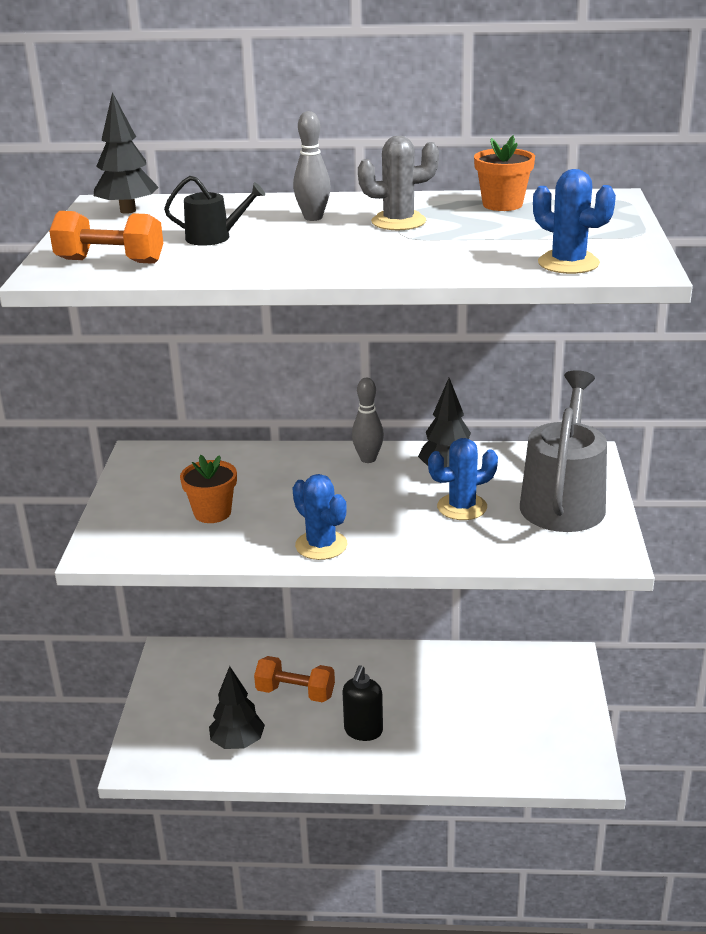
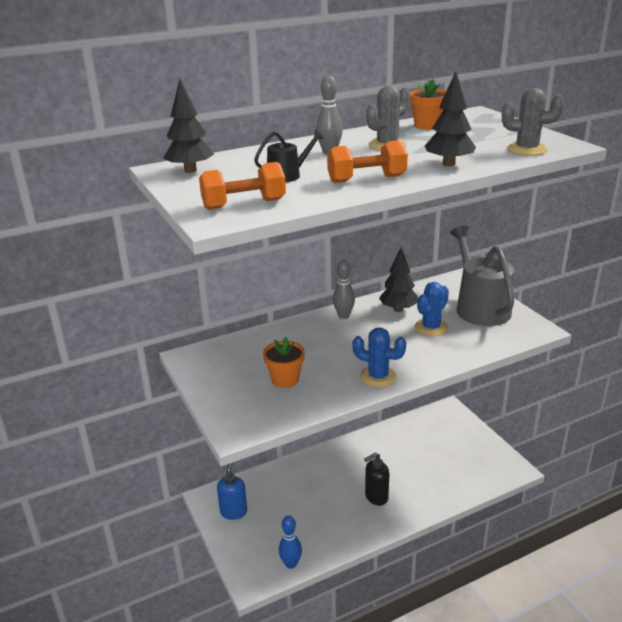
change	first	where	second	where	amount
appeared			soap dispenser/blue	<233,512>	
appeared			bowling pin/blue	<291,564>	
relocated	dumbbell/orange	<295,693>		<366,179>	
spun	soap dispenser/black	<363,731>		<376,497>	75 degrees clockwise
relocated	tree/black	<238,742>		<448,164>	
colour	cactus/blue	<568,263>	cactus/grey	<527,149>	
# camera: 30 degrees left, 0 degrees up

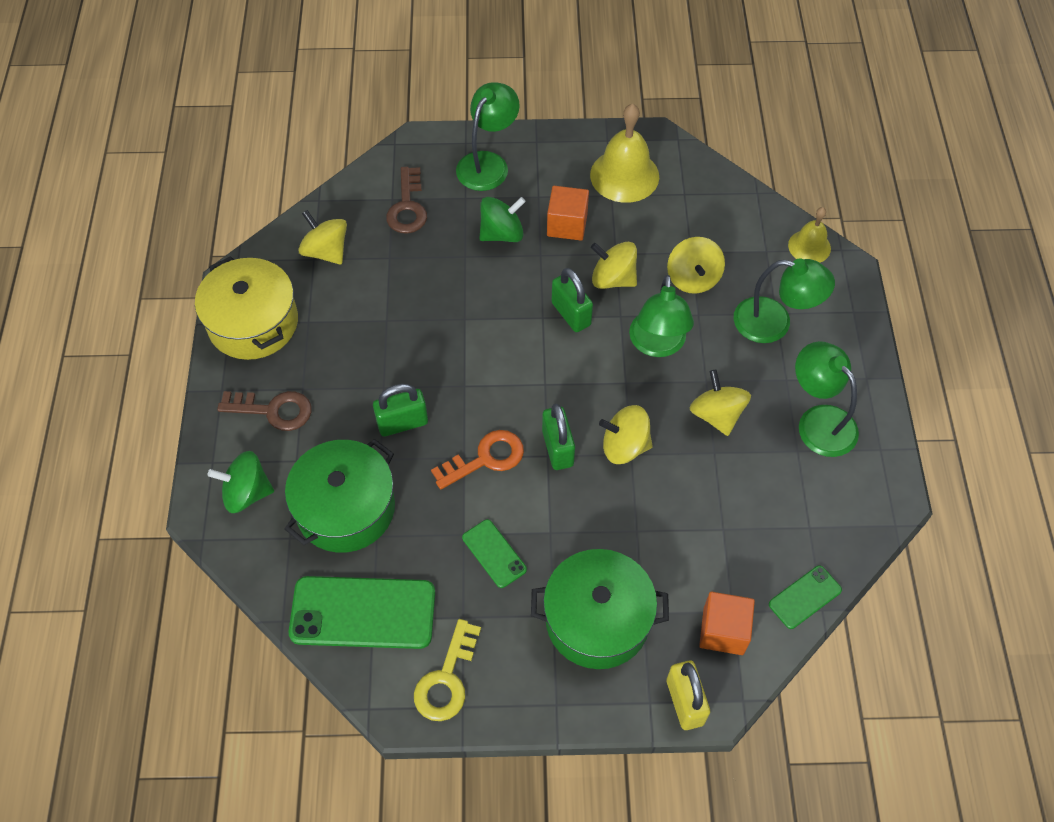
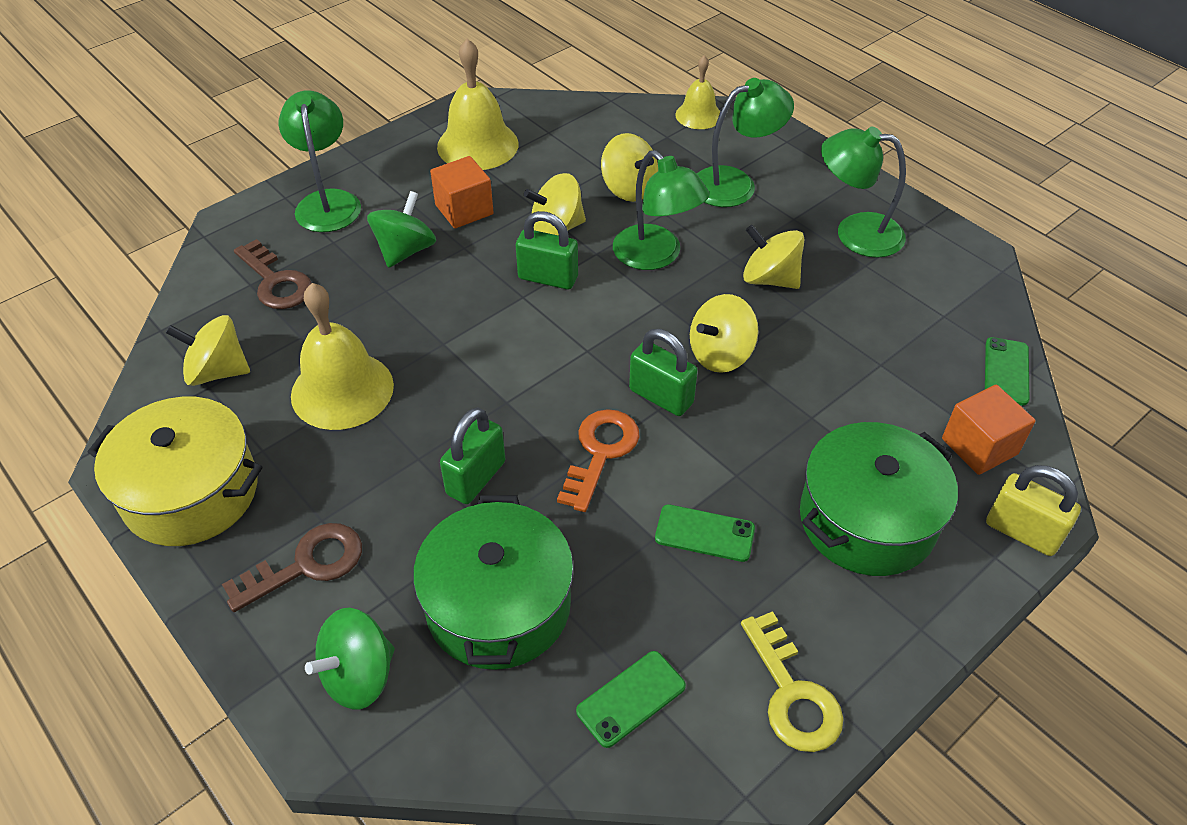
change	first	where	second	where	amount
appeared			bell/yellow	<342,390>	
size	phone/green	<363,612>		<631,698>	x0.51
# camera: 40 degrees left, 10 degrees down

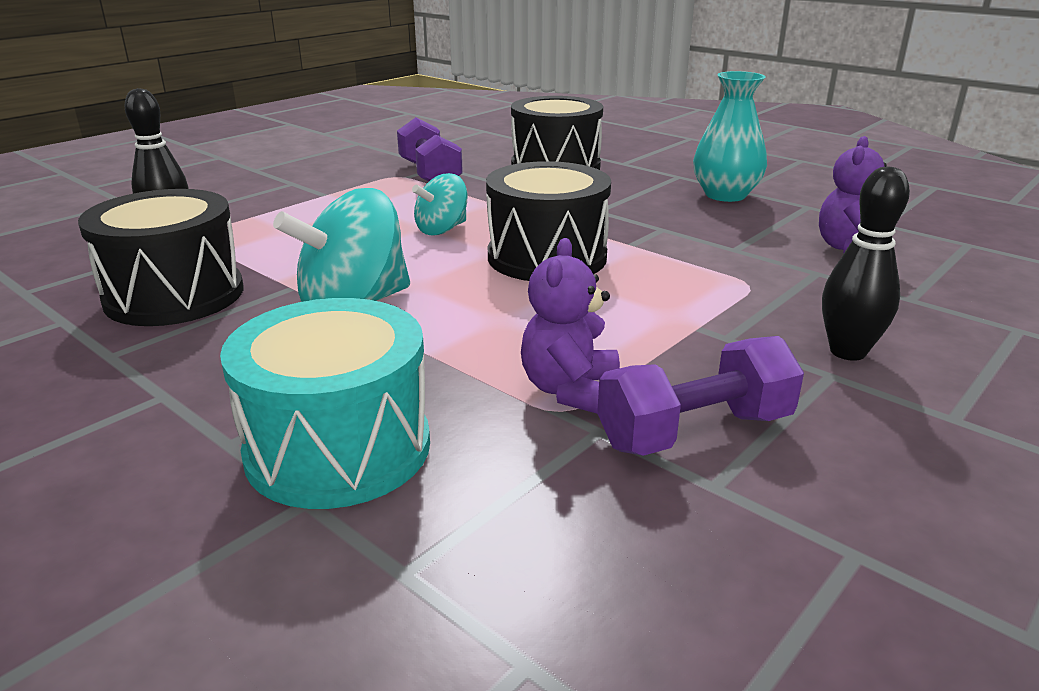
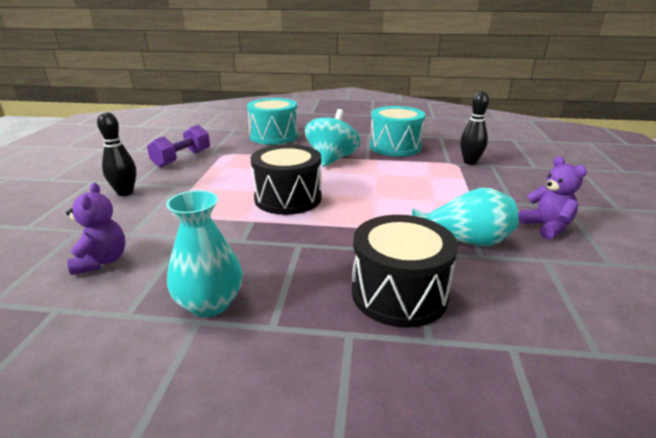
change	first	where	second	where	amount
colour	drum/black	<175,295>	drum/turquoise	<395,147>	
exchanged	dumbbell/purple	<430,174>	vase/turquoise	<464,241>	
relocated	teddy bear/purple	<570,390>		<546,227>	
missing	spinning top/turquoise	<442,230>			
# camera: 145 degrees right, 0 degrees up

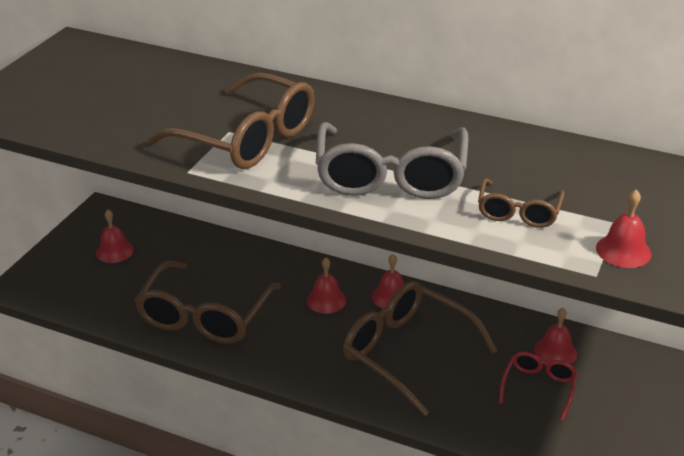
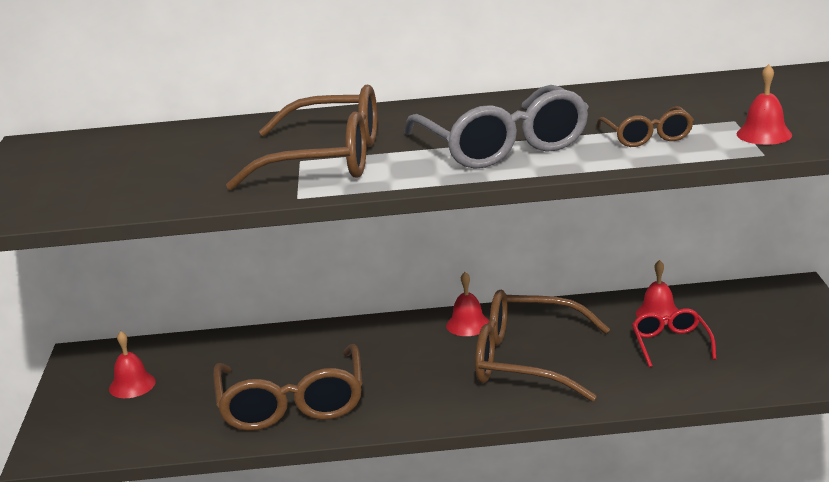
change	first	where	second	where	amount
missing	bell/red	<326,300>			
# camera: 25 degrees left, 10 degrees down

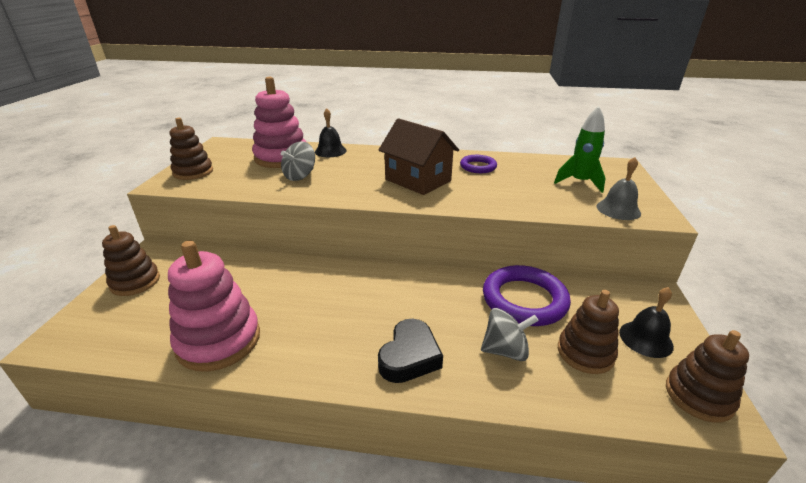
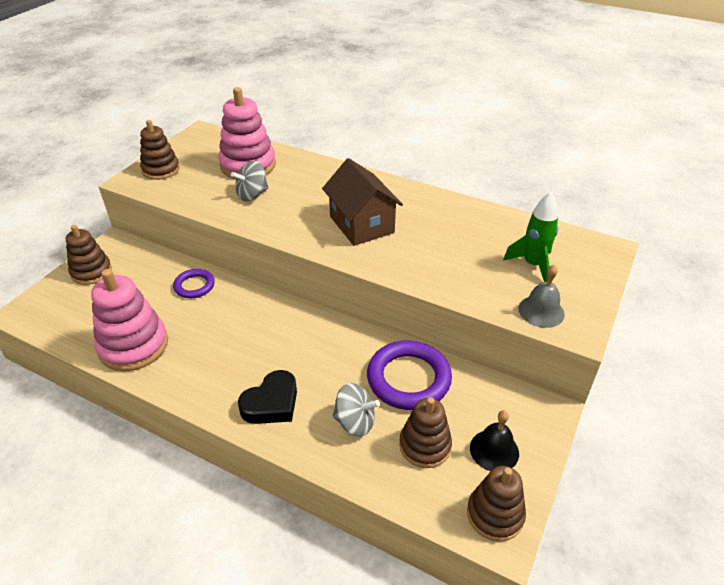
change	first	where	second	where	amount
relocated	ring/purple	<478,167>		<194,286>	
missing	bell/black	<330,151>			
# camera: 20 degrees right, 10 degrees up

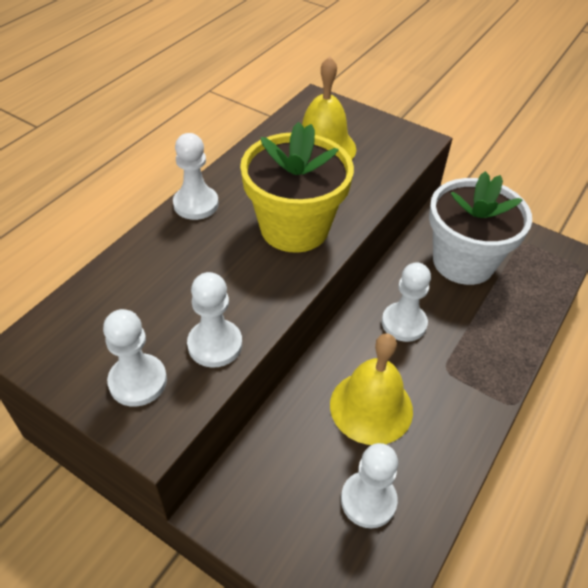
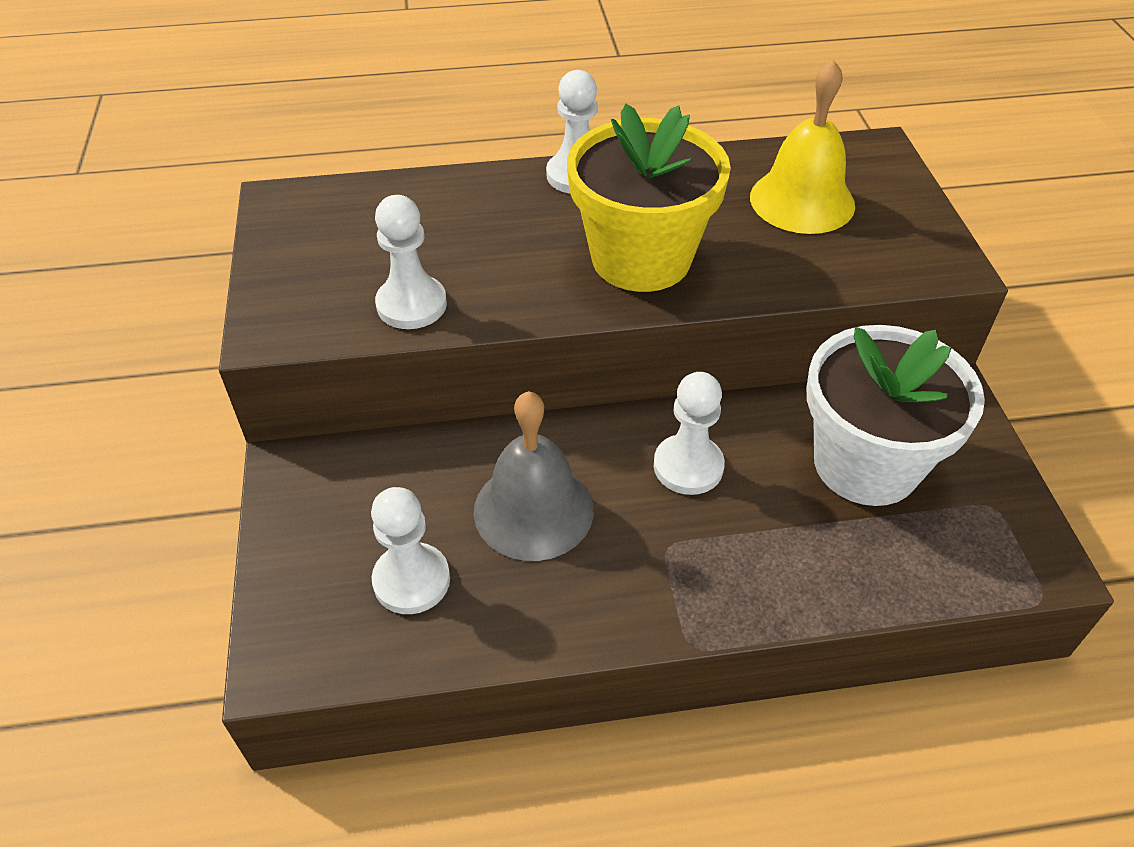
change	first	where	second	where	amount
colour	bell/yellow	<371,407>	bell/grey	<533,510>	
missing	pawn/white	<138,381>			
# camera: 50 degrees right, 0 degrees up

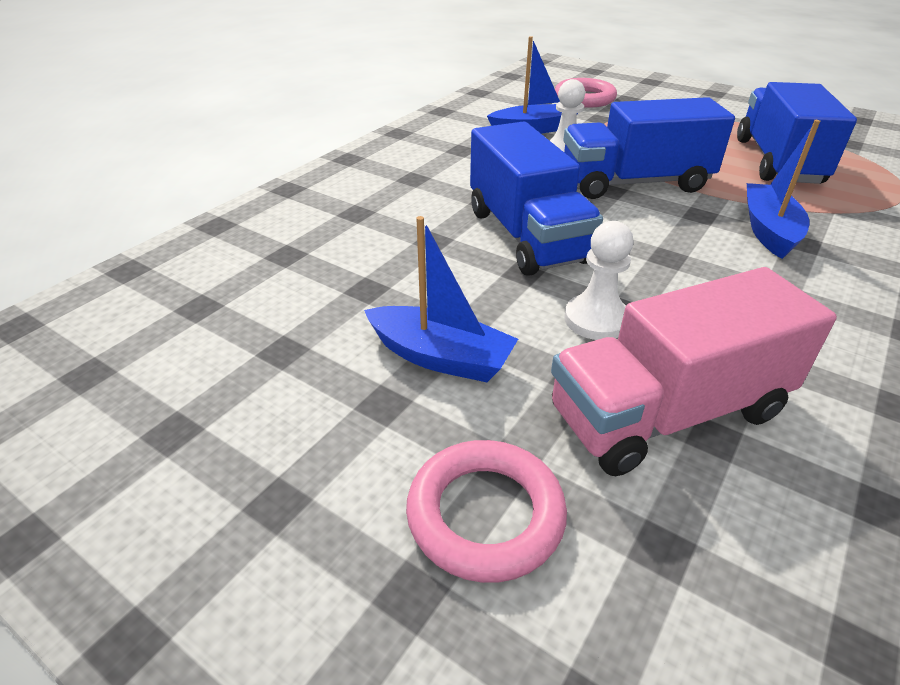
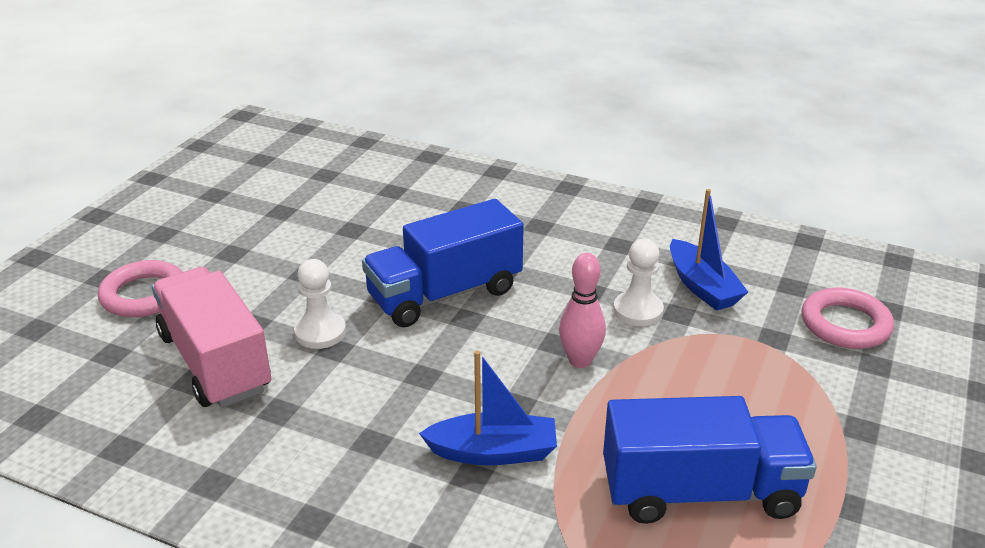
change	first	where	second	where	amount
exchanged	truck/blue	<635,183>	bowling pin/pink	<580,361>	
missing	boat/blue	<441,357>			
# camera: 80 degrees right, 5 degrees down

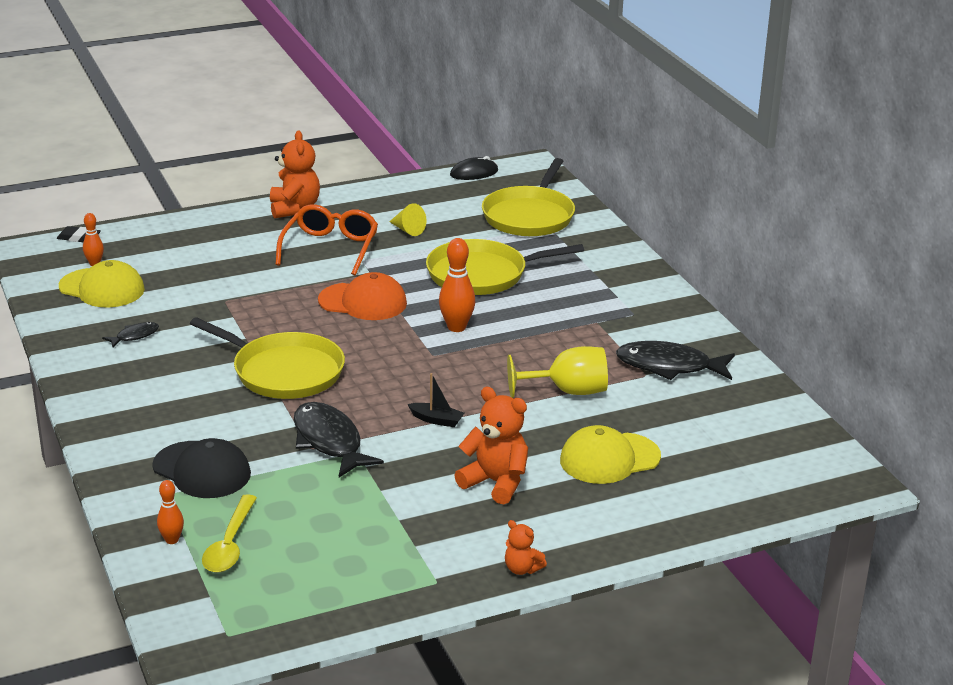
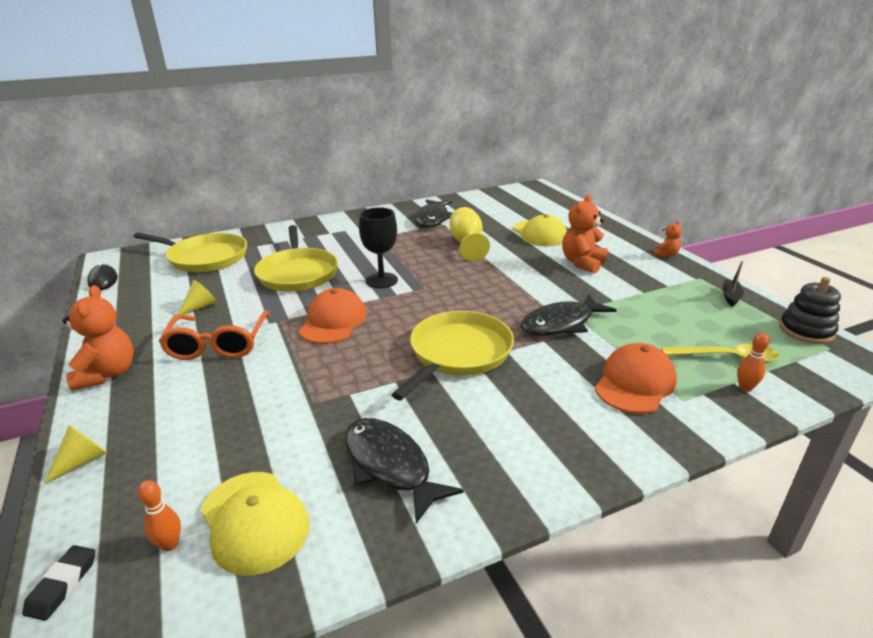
change	first	where	second	where	amount
appeared			cone/yellow	<82,461>	
spun	teddy bear/orange	<294,208>		<107,374>	90 degrees clockwise
spun	glasses/orange	<330,248>		<218,345>	105 degrees counterclockwise
spun	cap/yellow	<102,288>		<254,521>	120 degrees clockwise
size	fish/black	<135,336>		<390,466>	x2.03
exchanged	bowling pin/orange	<456,327>	goblet/black	<381,280>	
colour	cap/black	<202,470>	cap/orange	<635,383>	
relocated	boat/black	<436,420>		<730,297>	
appeared			stacking toy/black	<806,331>	
# camera: 90 degrees left, 0 degrees up

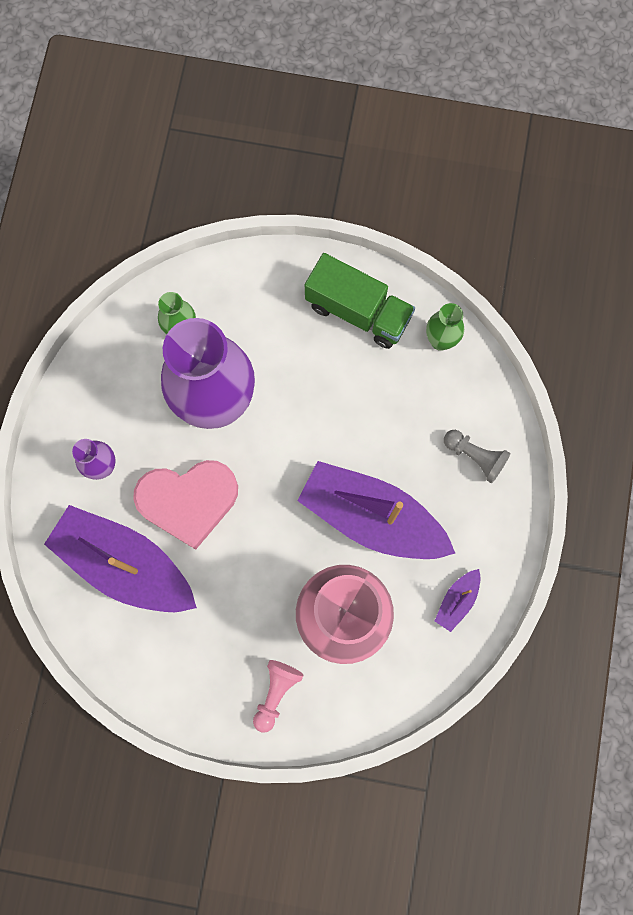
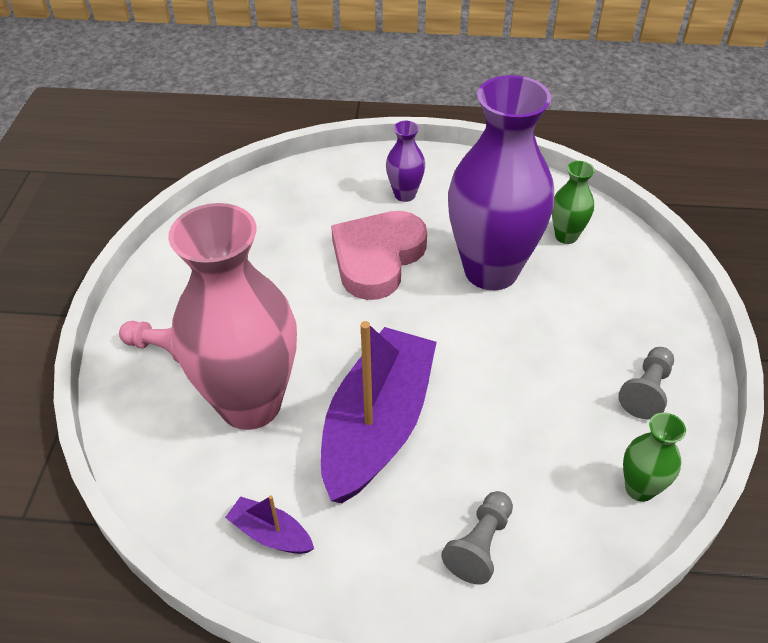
change	first	where	second	where	amount
spun	heart/pink	<188,501>		<377,258>	45 degrees clockwise
exchanged	truck/green	<358,311>	pawn/grey	<646,391>	
missing	boat/purple	<125,564>			
# camera: 85 degrees right, 30 degrees down

